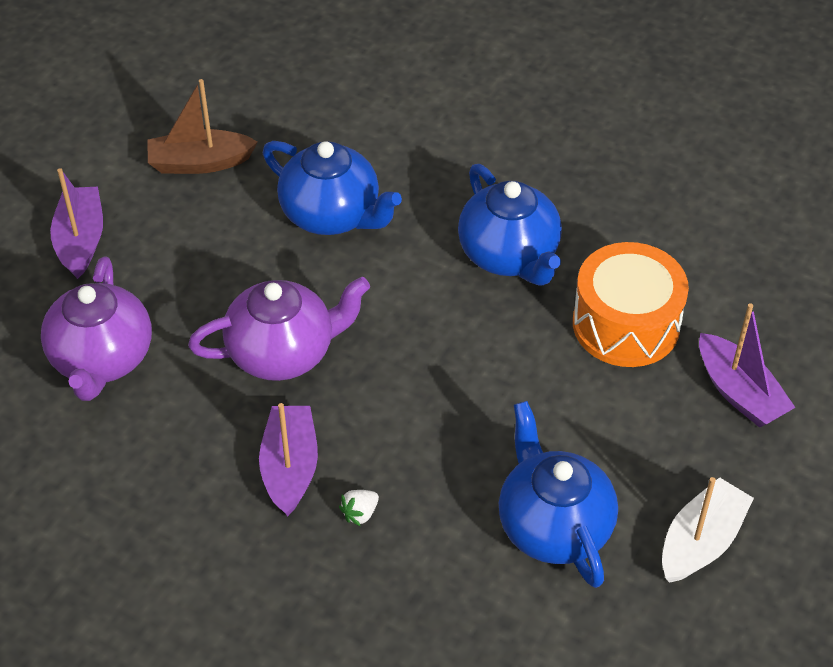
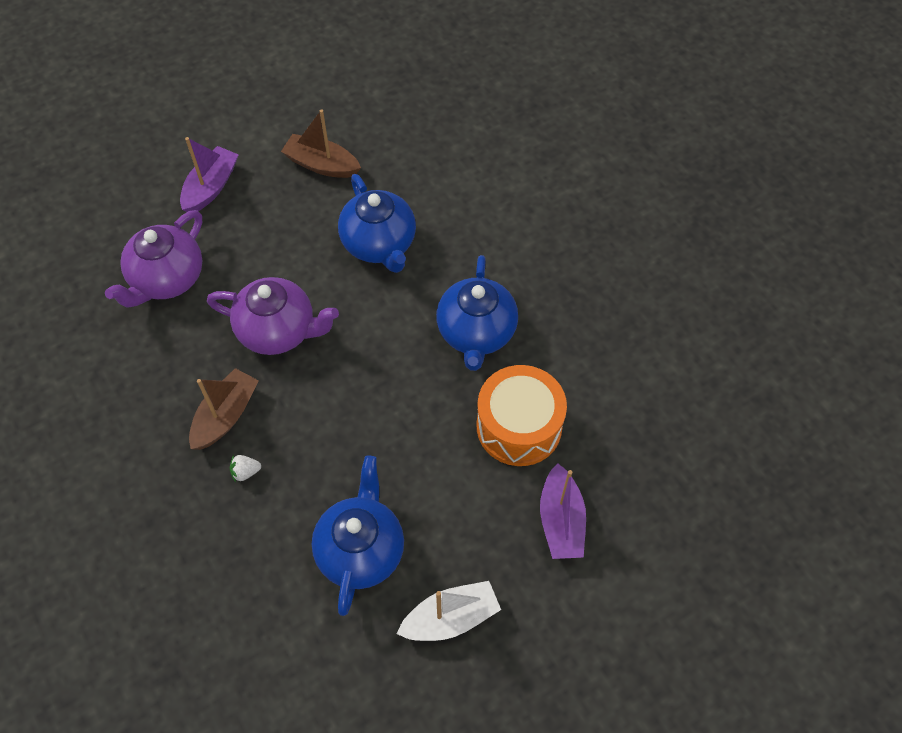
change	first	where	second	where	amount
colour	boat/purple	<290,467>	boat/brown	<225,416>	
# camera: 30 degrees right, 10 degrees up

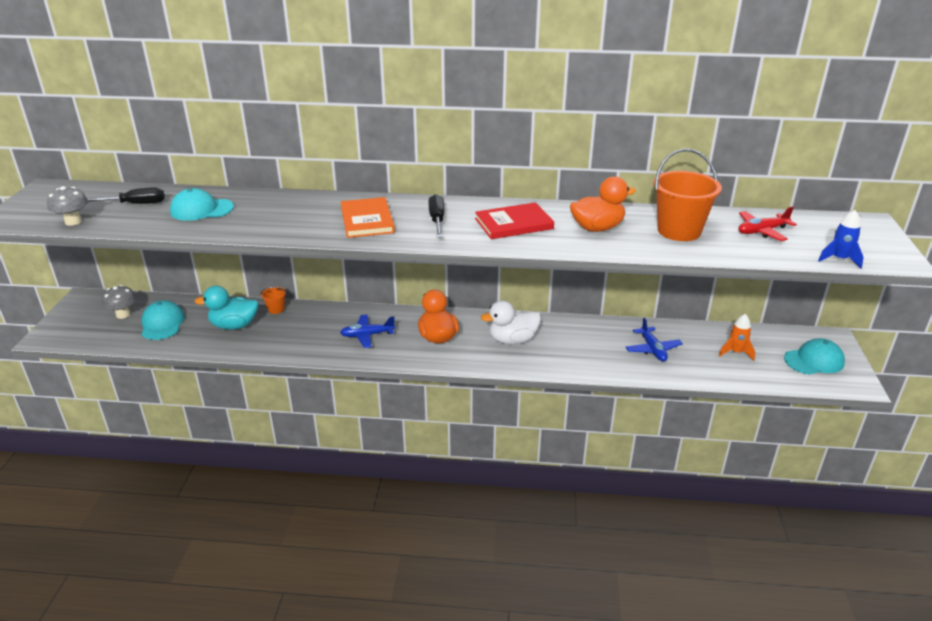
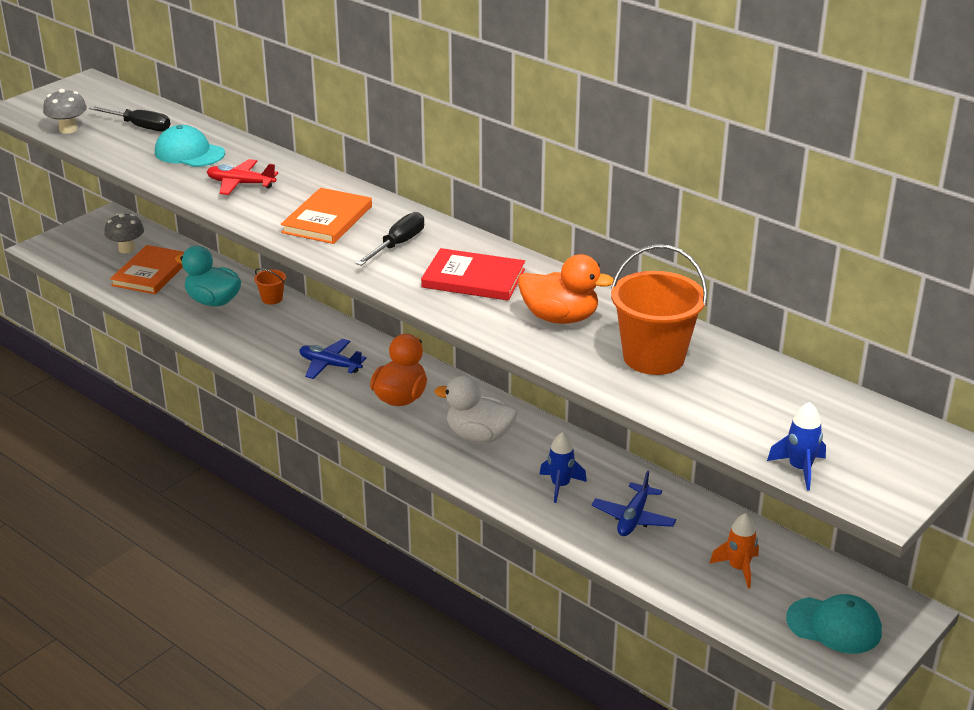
change	first	where	second	where	amount
exchanged	cap/turquoise	<162,323>	book/orange	<151,273>	
relocated	plane/red	<762,231>		<241,184>	
appeared			rocket/blue	<560,486>	
# camera: 35 degrees right, 0 degrees up

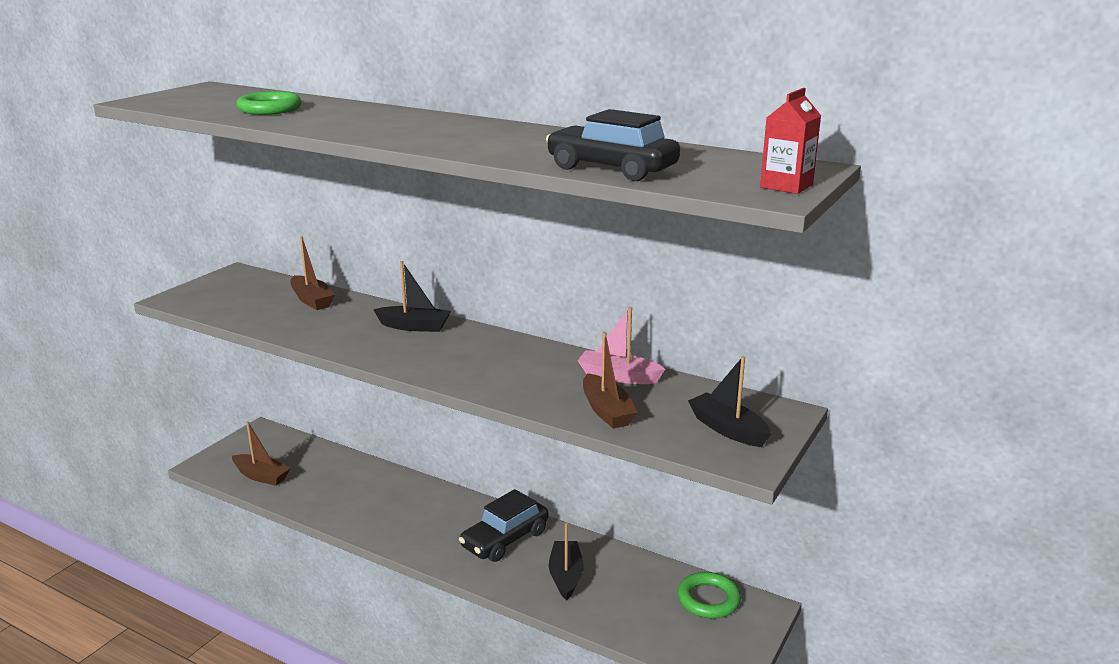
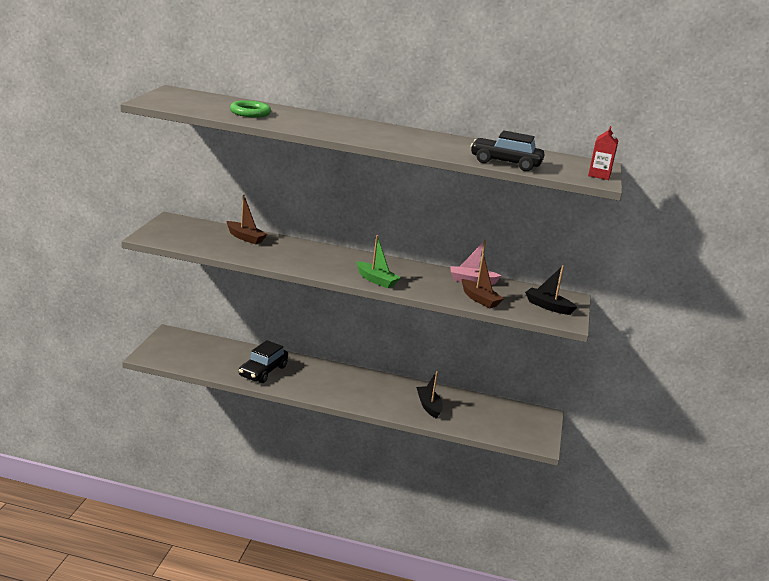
change	first	where	second	where	amount
relocated	car/black	<505,539>		<263,371>	
appeared			boat/green	<376,280>	
missing	boat/brown	<261,476>			
missing	boat/black	<414,326>			
missing	ring/green	<708,599>			
# camera: 20 degrees left, 0 degrees up

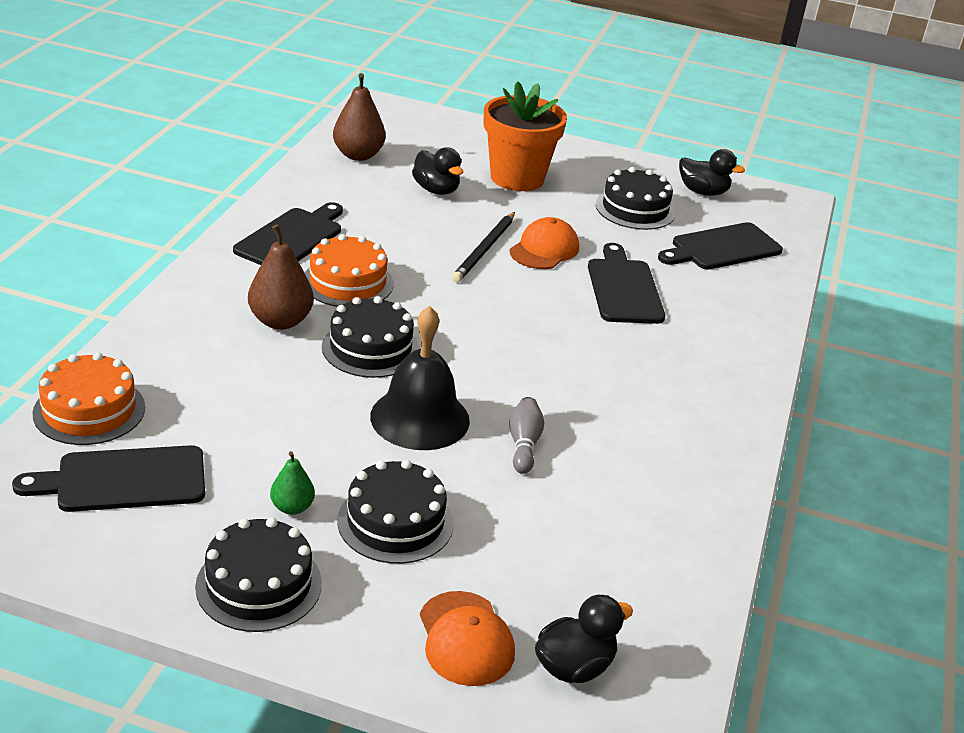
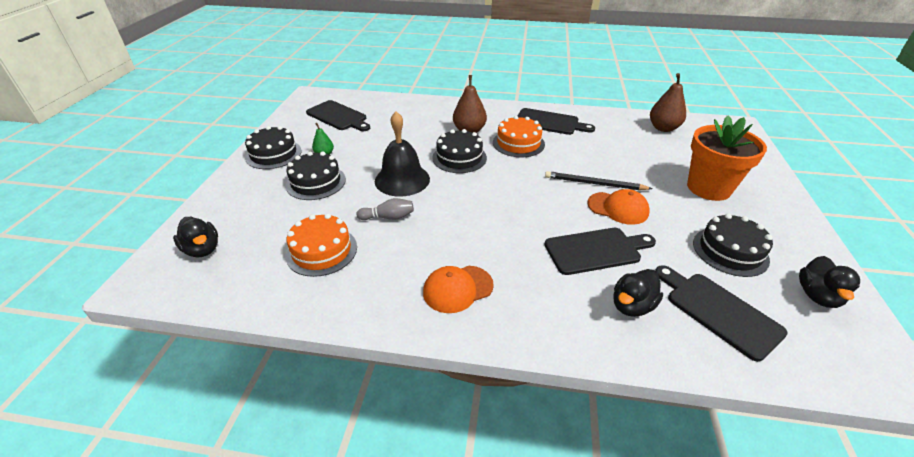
change	first	where	second	where	amount
relocated	cake/orange	<89,410>		<321,251>	
spun	cutting board/black	<124,480>		<338,116>	150 degrees clockwise
relocated	cap/orange	<465,639>		<457,289>	
relocated	duck/black	<436,190>		<632,306>	
# camera: 85 degrees right, 5 degrees up

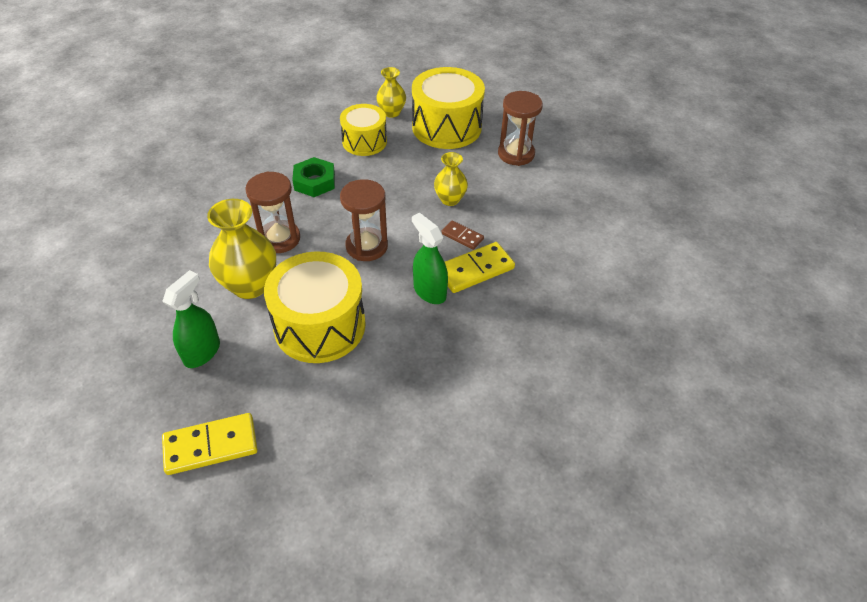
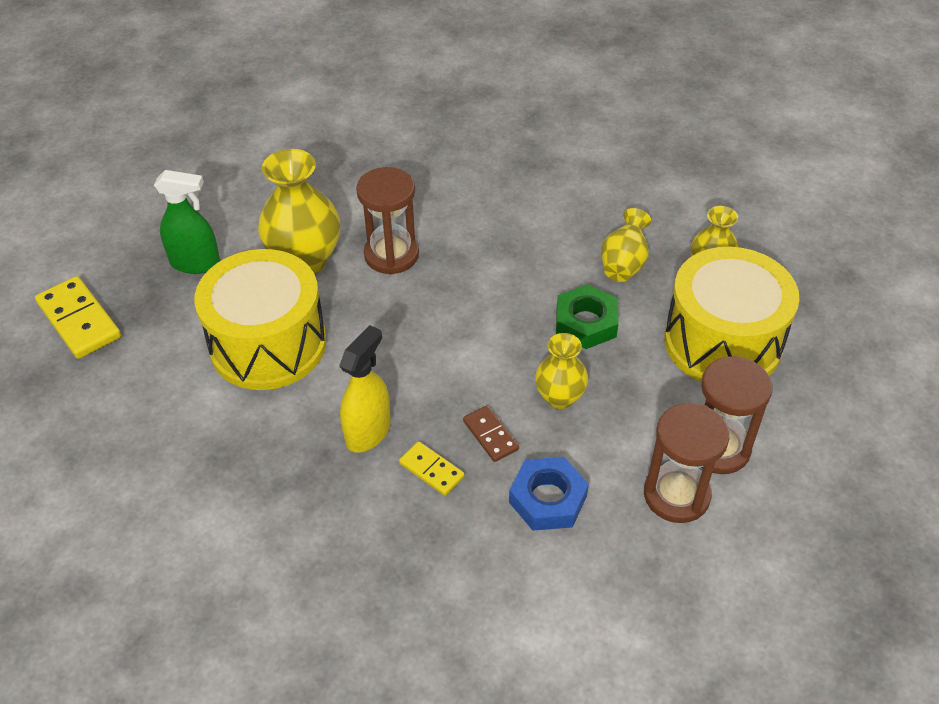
change	first	where	second	where	amount
colour	spray bottle/green	<429,291>	spray bottle/yellow	<368,431>	
size	domino/yellow	<475,269>		<431,470>	x0.57
spun	domino/brown	<462,236>		<490,435>	45 degrees counterclockwise
appeared			nut/blue	<547,499>	
relocated	nut/green	<314,182>		<586,322>	
exchanged	drum/yellow	<364,141>	vase/yellow	<623,264>	
relocated	hourglass/brown	<366,246>		<676,495>	
# camera: 70 degrees right, 0 degrees up

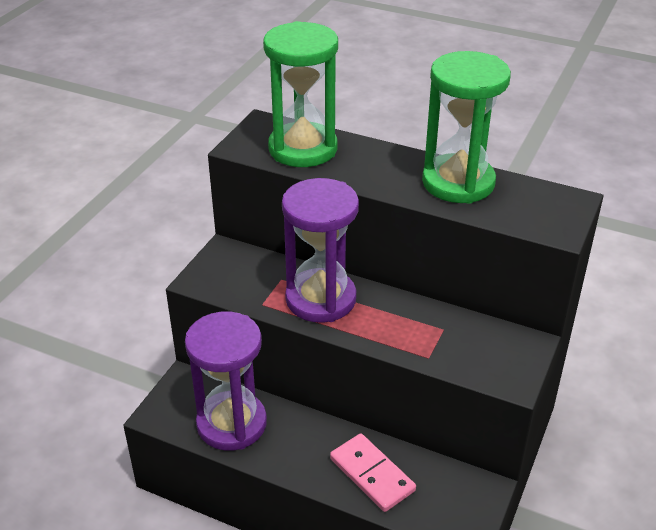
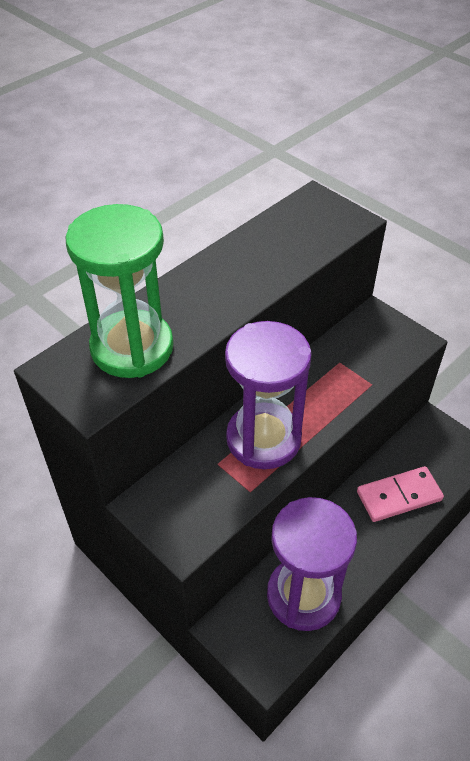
change	first	where	second	where	amount
missing	hourglass/green	<458,182>			
# camera: 70 degrees left, 10 degrees up

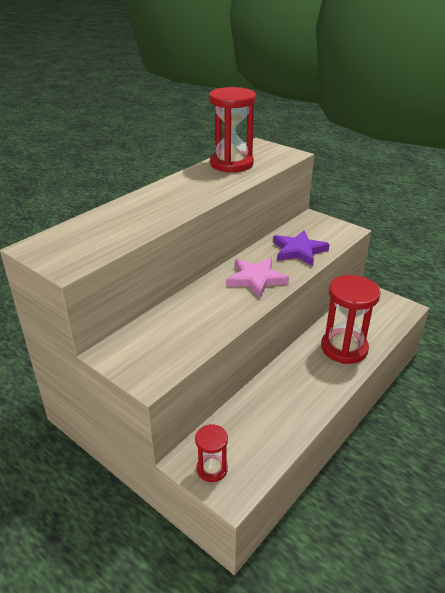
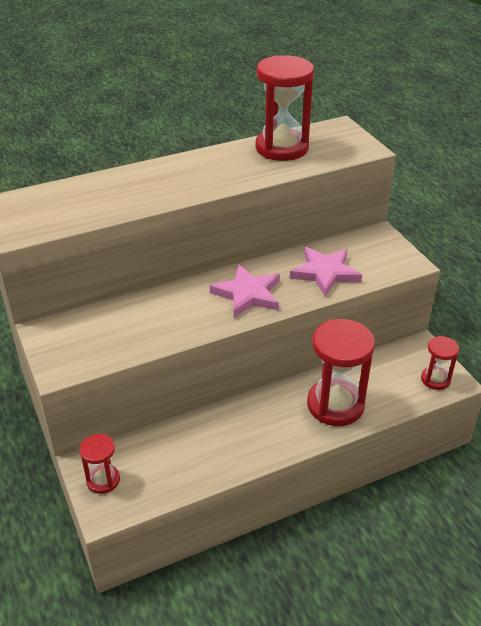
change	first	where	second	where	amount
colour	star/purple	<299,250>	star/pink	<325,273>	
appeared			hourglass/red	<435,379>	
# camera: 25 degrees right, 5 degrees up

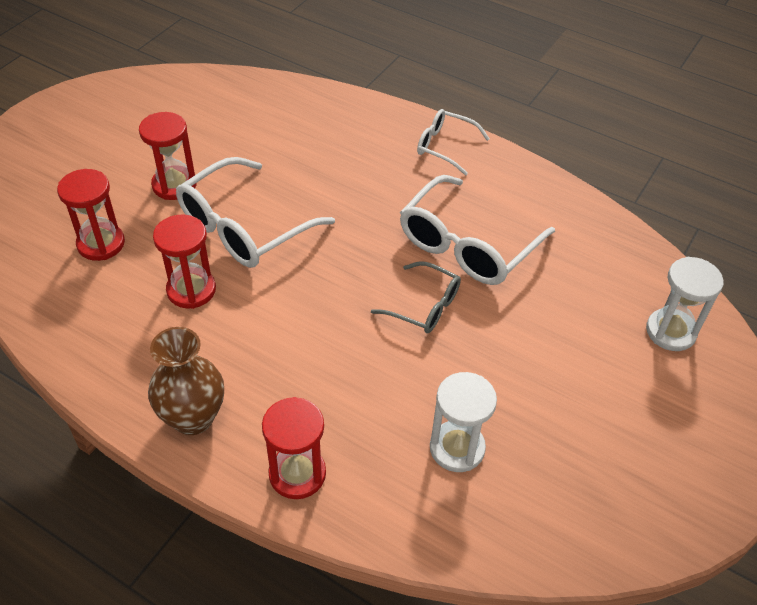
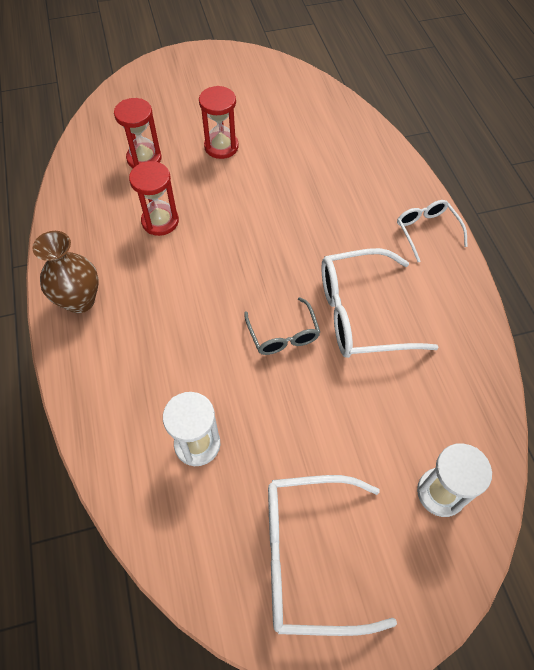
change	first	where	second	where	amount
relocated	glasses/white	<245,227>		<310,556>	
missing	hourglass/red	<297,474>			
# camera: 45 degrees right, 10 degrees up

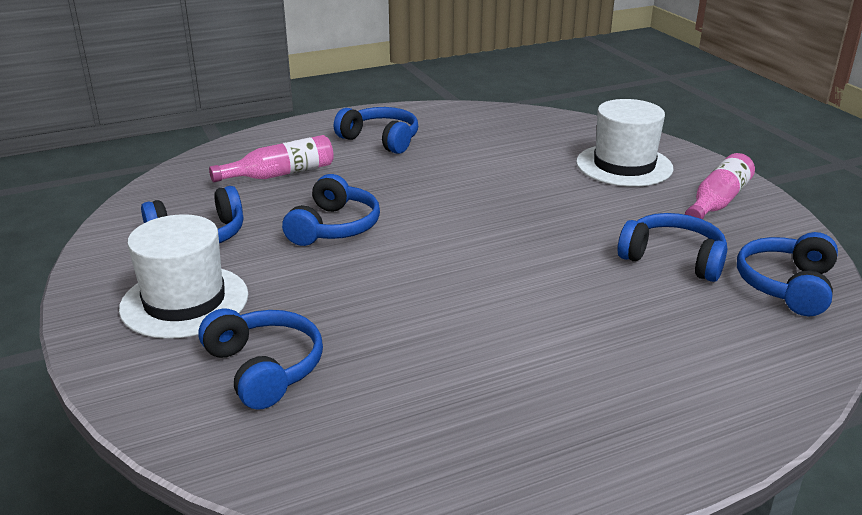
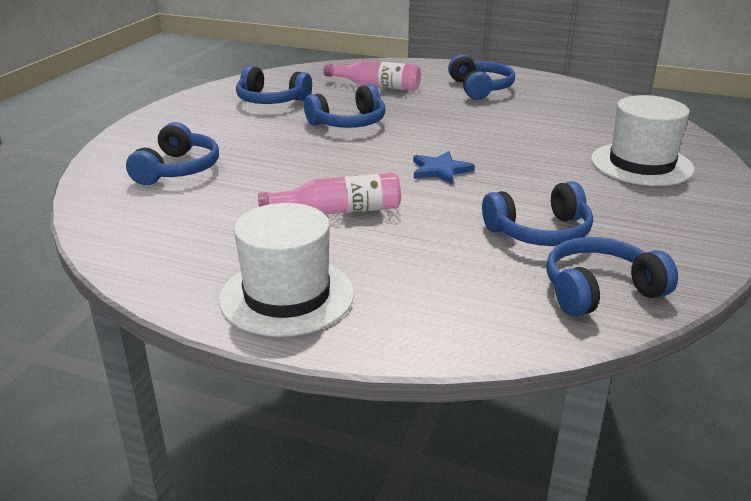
change	first	where	second	where	amount
relocated	hat/white	<184,301>		<287,296>	
relocated	bottle/pink	<717,202>		<339,211>	
appeared			star/blue	<440,170>	
spun	headphones/blue	<673,259>		<539,232>	90 degrees clockwise
# camera: 45 degrees right, 0 degrees up

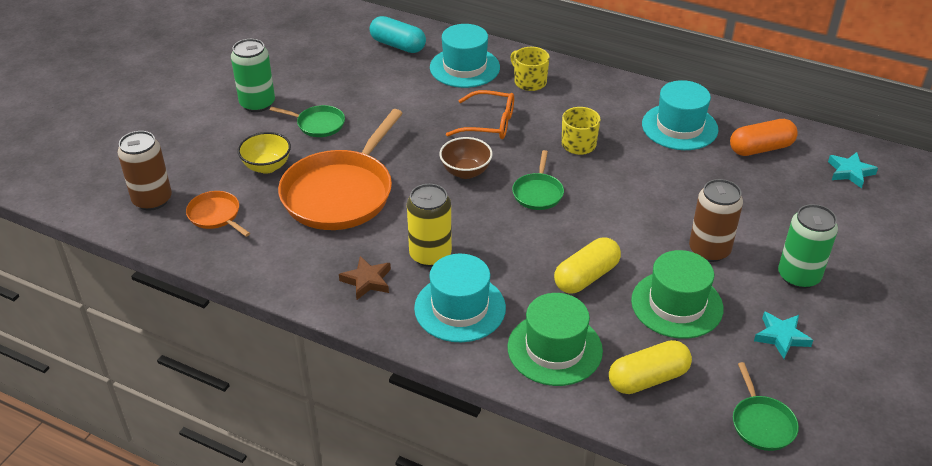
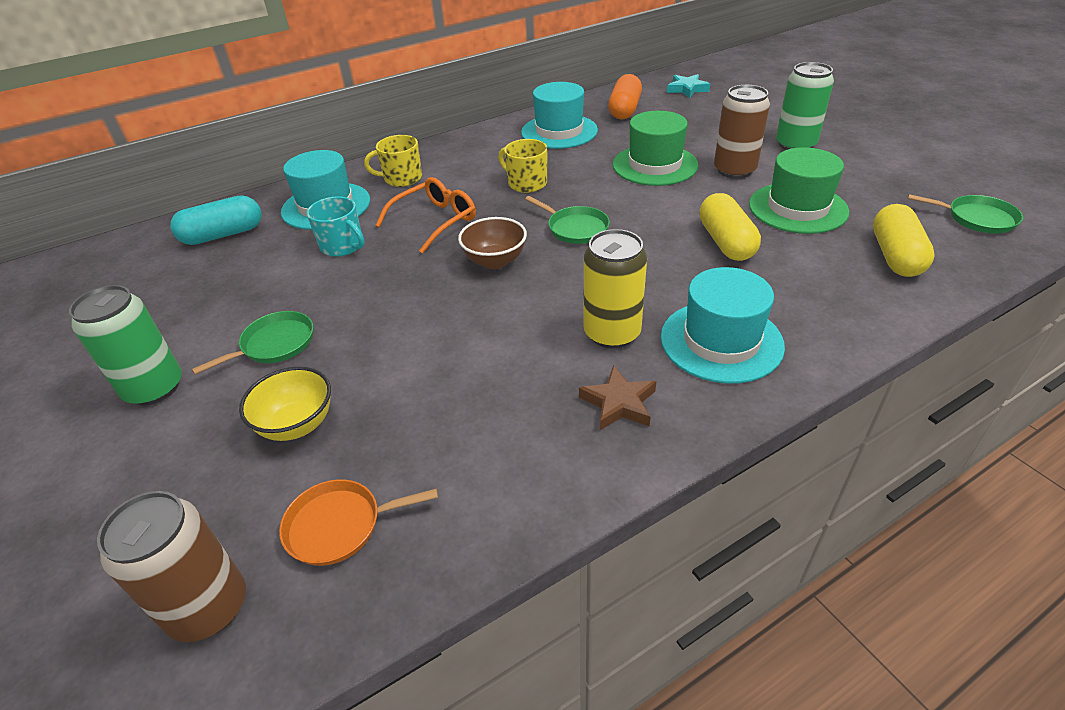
change	first	where	second	where	amount
appeared			mug/turquoise	<343,246>	
relocated	hat/green	<554,349>		<655,165>	
missing	pan/orange	<340,193>			
missing	star/turquoise	<781,337>			
# camera: 55 degrees left, 0 degrees up

